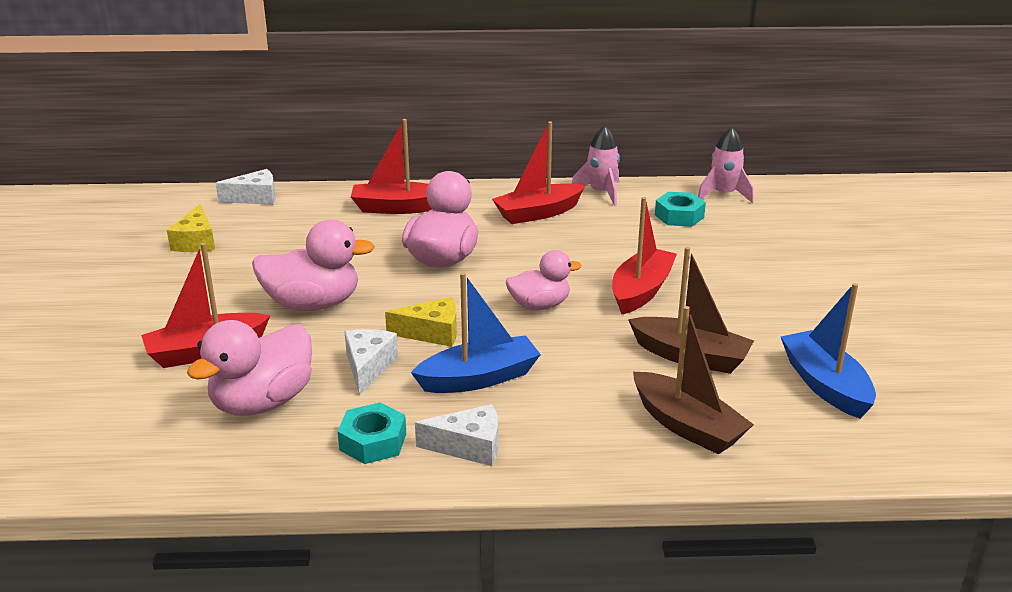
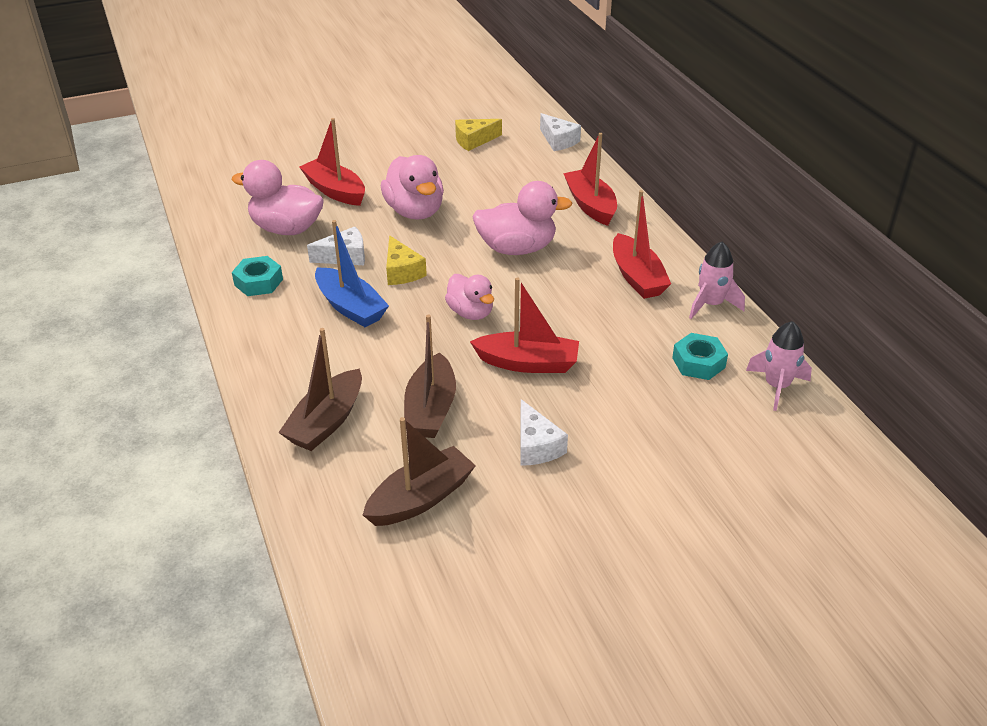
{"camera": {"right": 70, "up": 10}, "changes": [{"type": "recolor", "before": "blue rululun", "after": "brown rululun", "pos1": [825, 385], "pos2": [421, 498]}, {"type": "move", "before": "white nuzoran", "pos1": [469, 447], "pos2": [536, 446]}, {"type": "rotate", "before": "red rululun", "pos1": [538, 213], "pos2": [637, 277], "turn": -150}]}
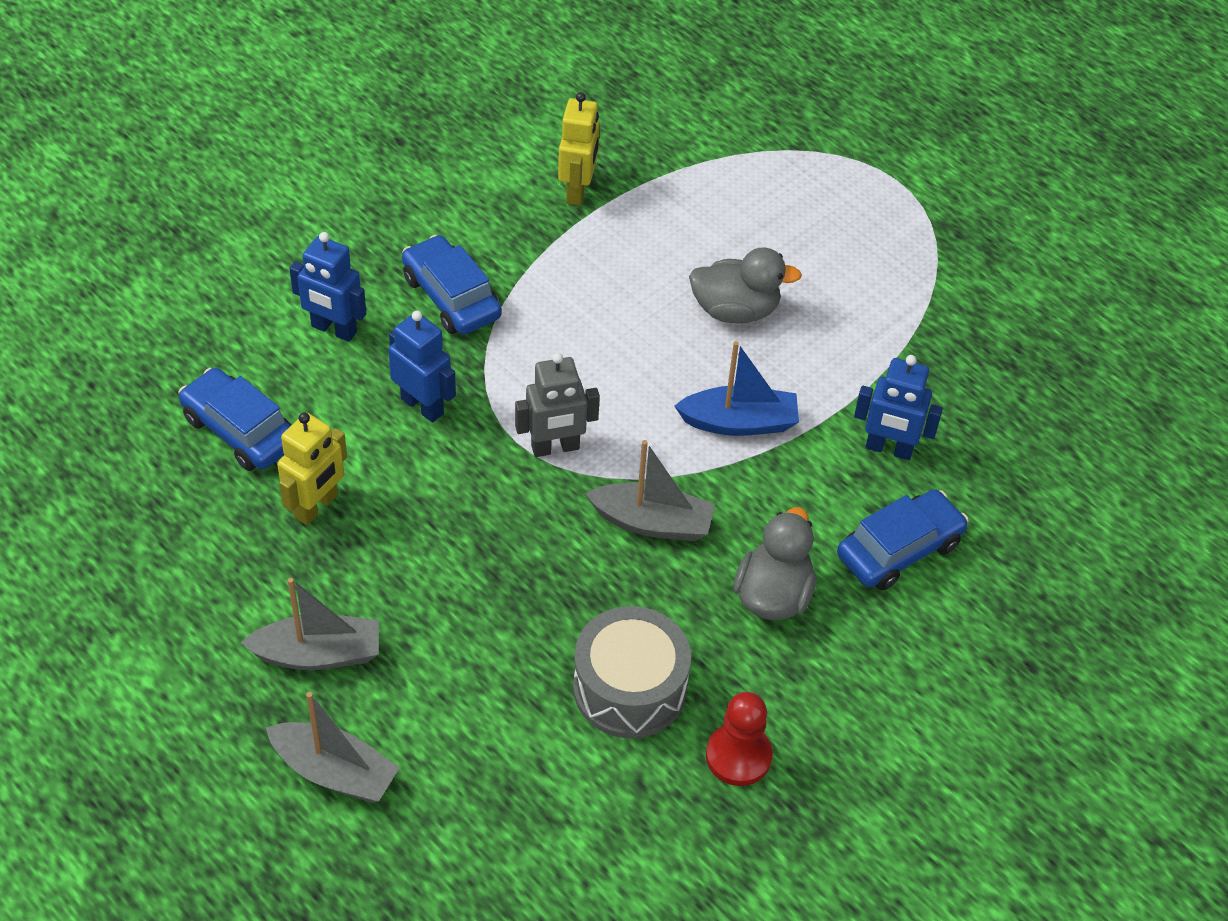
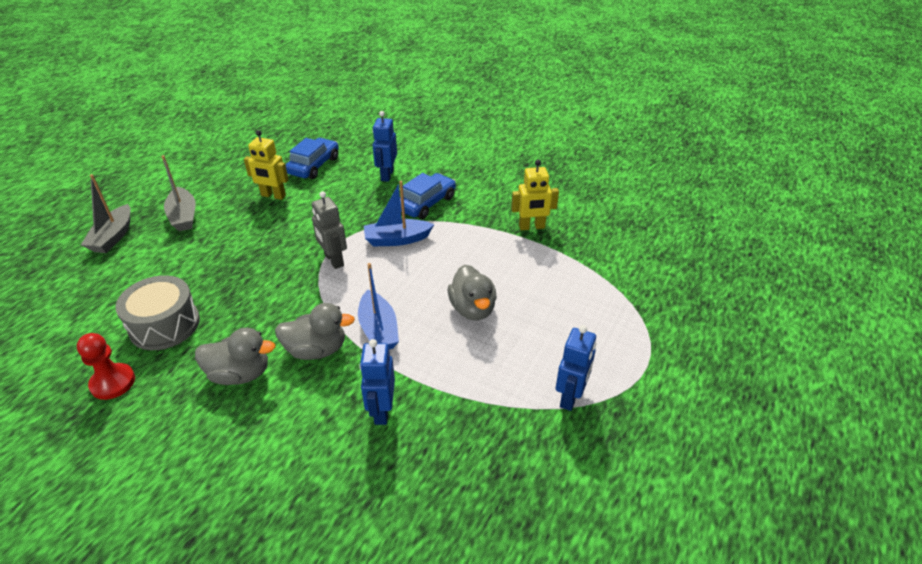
{"camera": {"right": 75, "up": -10}, "changes": [{"type": "insert", "after": "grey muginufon", "pos2": [316, 350]}, {"type": "insert", "after": "blue rululun", "pos2": [397, 239]}, {"type": "move", "before": "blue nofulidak", "pos1": [422, 406], "pos2": [570, 397]}, {"type": "delete", "before": "grey rululun", "pos1": [652, 522]}, {"type": "delete", "before": "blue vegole", "pos1": [899, 549]}]}
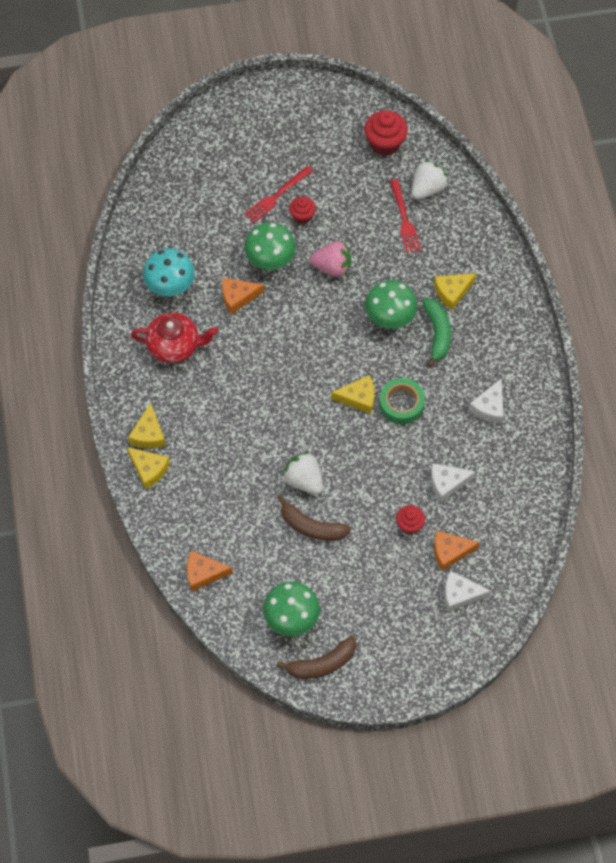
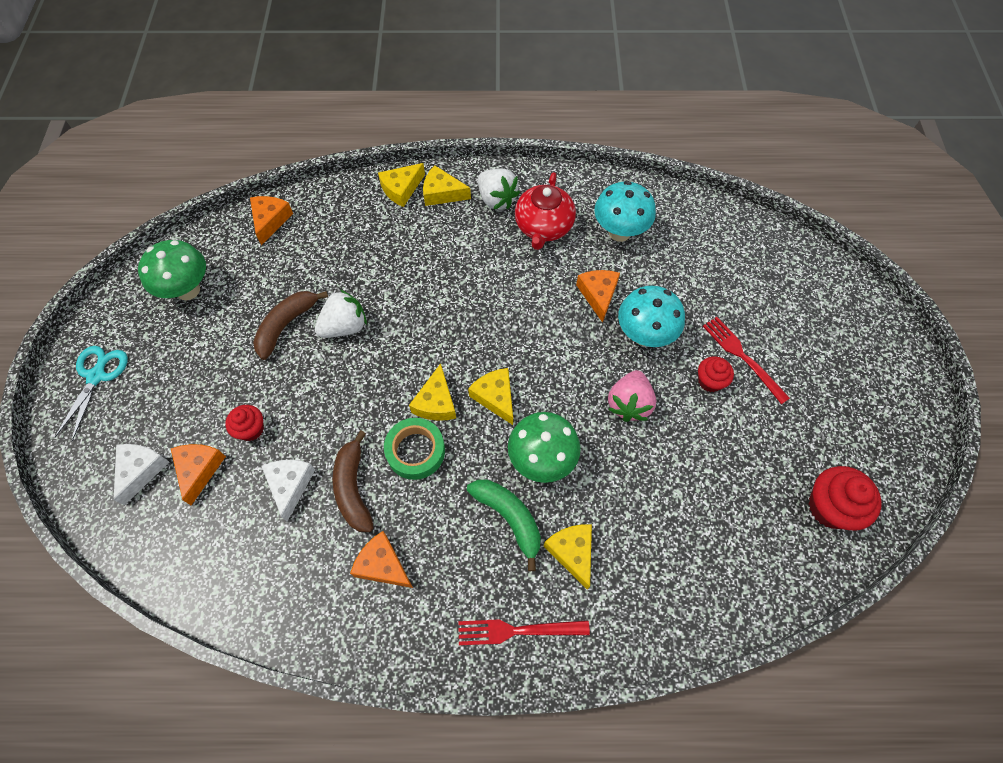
{"camera": {"right": 100, "up": 0}, "changes": [{"type": "insert", "after": "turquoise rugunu", "pos2": [97, 375]}, {"type": "move", "before": "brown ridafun", "pos1": [322, 664], "pos2": [353, 488]}, {"type": "recolor", "before": "white nuzoran", "after": "orange nuzoran", "pos1": [489, 407], "pos2": [382, 565]}, {"type": "move", "before": "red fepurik", "pos1": [404, 219], "pos2": [517, 630]}, {"type": "rotate", "before": "green ridafun", "pos1": [437, 333], "pos2": [509, 518], "turn": -135}, {"type": "insert", "after": "yellow nuzoran", "pos2": [495, 397]}, {"type": "move", "before": "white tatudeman", "pos1": [427, 189], "pos2": [496, 199]}, {"type": "recolor", "before": "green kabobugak", "after": "turquoise kabobugak", "pos1": [270, 262], "pos2": [644, 335]}]}
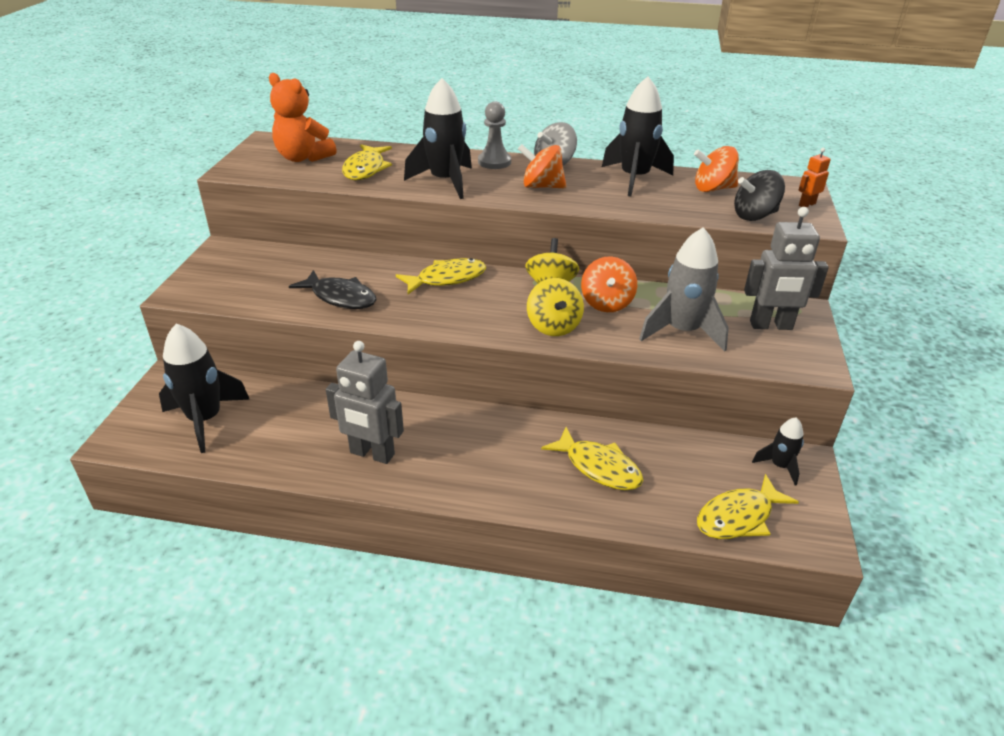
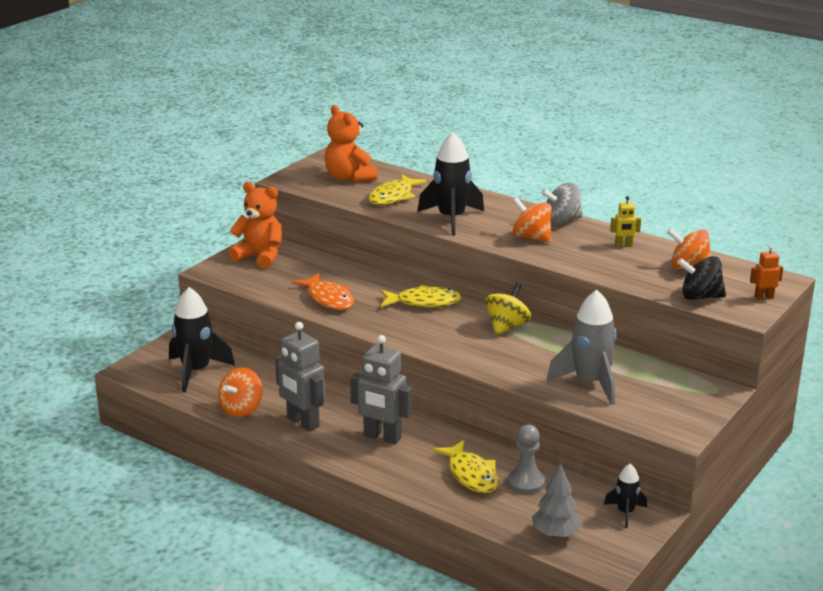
{"camera": {"right": 25, "up": -10}, "changes": [{"type": "move", "before": "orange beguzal", "pos1": [606, 303], "pos2": [241, 409]}, {"type": "insert", "after": "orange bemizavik", "pos2": [260, 257]}, {"type": "recolor", "before": "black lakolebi", "after": "orange lakolebi", "pos1": [340, 297], "pos2": [328, 298]}, {"type": "move", "before": "grey nofulidak", "pos1": [771, 326], "pos2": [382, 437]}, {"type": "move", "before": "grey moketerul", "pos1": [494, 162], "pos2": [526, 482]}, {"type": "replace", "before": "yellow lakolebi", "after": "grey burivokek", "pos1": [738, 517], "pos2": [556, 533]}, {"type": "replace", "before": "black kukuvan", "after": "yellow nofulidak", "pos1": [634, 178], "pos2": [623, 245]}, {"type": "delete", "before": "yellow beguzal", "pos1": [553, 326]}]}
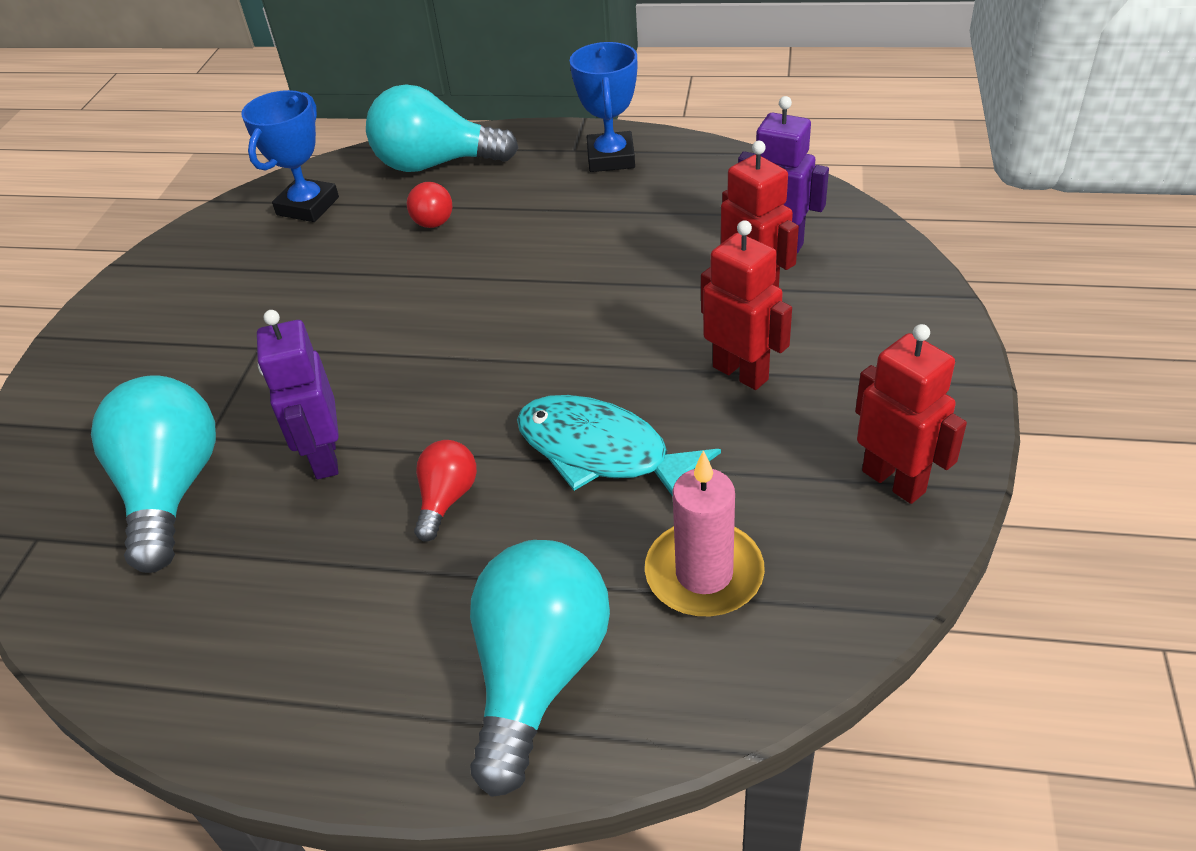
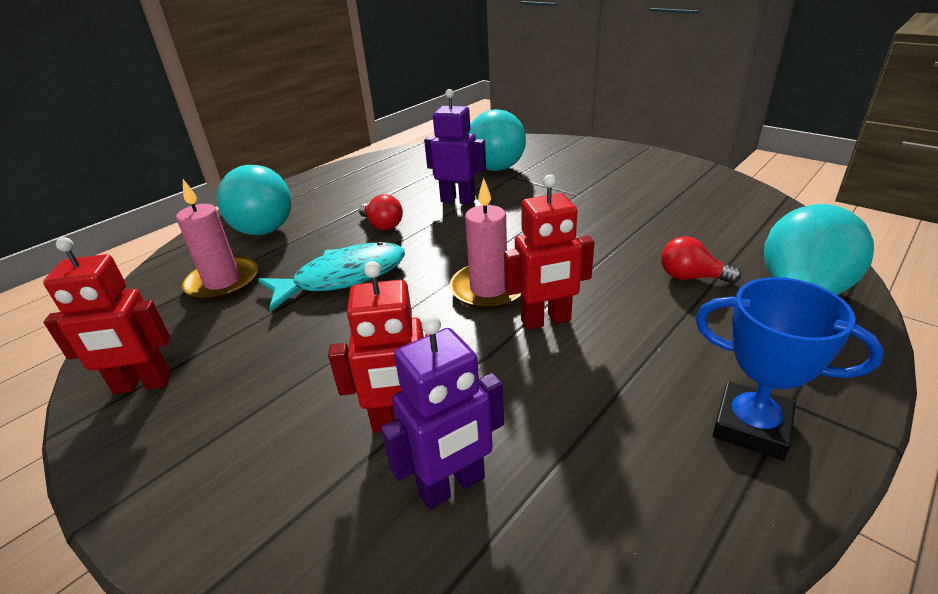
{"camera": {"right": 120, "up": -10}, "changes": [{"type": "insert", "after": "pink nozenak", "pos2": [489, 289]}, {"type": "move", "before": "red nofulidak", "pos1": [741, 373], "pos2": [546, 321]}, {"type": "delete", "before": "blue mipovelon", "pos1": [308, 206]}]}
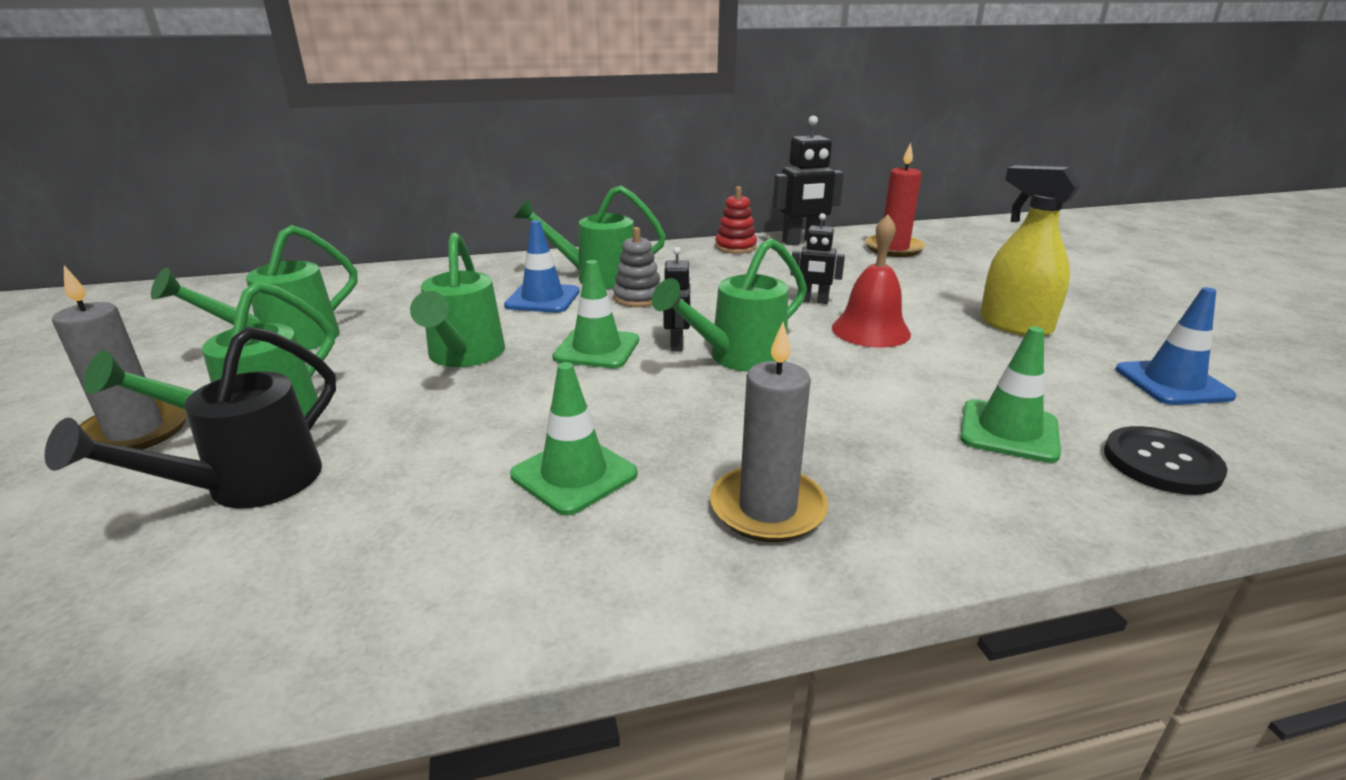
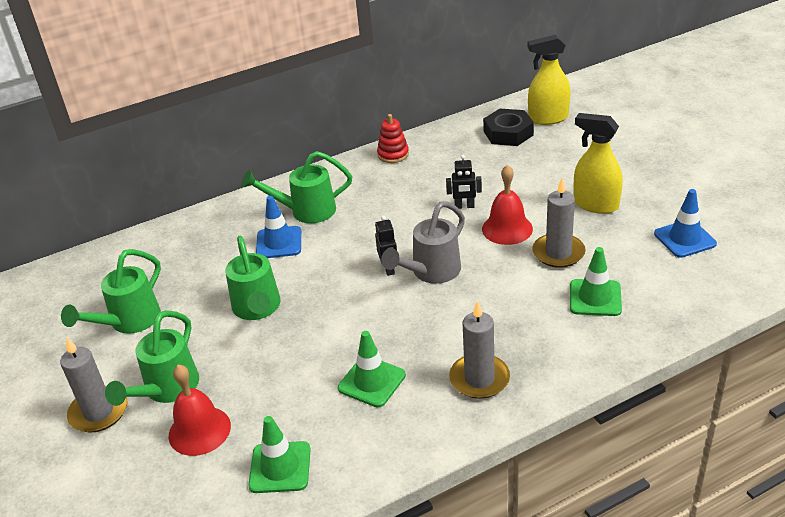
{"camera": {"right": -10, "up": 10}, "changes": [{"type": "replace", "before": "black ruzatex", "after": "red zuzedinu", "pos1": [249, 486], "pos2": [199, 430]}, {"type": "move", "before": "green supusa", "pos1": [597, 349], "pos2": [280, 467]}, {"type": "recolor", "before": "green ruzatex", "after": "grey ruzatex", "pos1": [738, 358], "pos2": [431, 272]}, {"type": "replace", "before": "red nozenak", "after": "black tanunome", "pos1": [894, 248], "pos2": [508, 133]}, {"type": "insert", "after": "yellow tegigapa", "pos2": [548, 118]}, {"type": "insert", "after": "grey nozenak", "pos2": [558, 253]}, {"type": "delete", "before": "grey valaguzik", "pos1": [638, 298]}, {"type": "delete", "before": "black nofulidak", "pos1": [802, 242]}, {"type": "delete", "before": "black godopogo", "pos1": [1161, 463]}]}
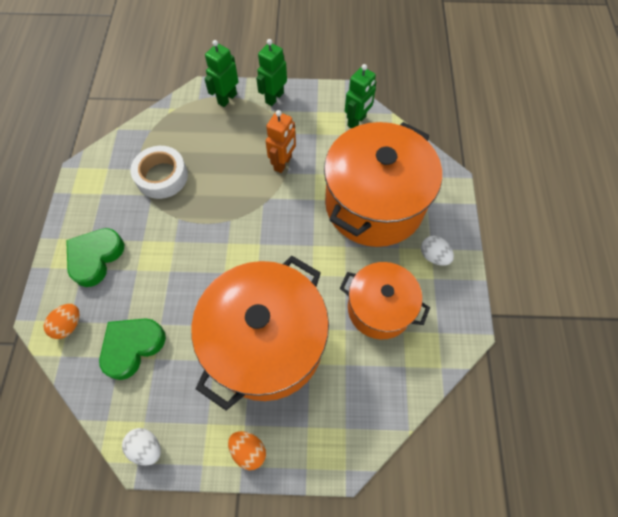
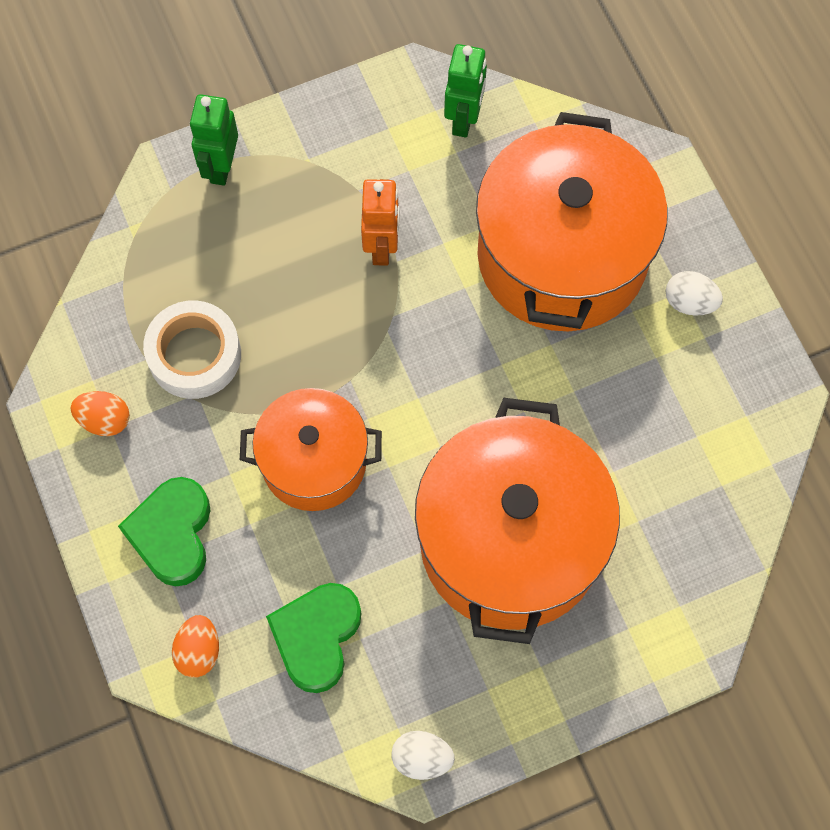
{"camera": {"right": -25, "up": 5}, "changes": [{"type": "move", "before": "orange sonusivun", "pos1": [248, 450], "pos2": [104, 420]}, {"type": "move", "before": "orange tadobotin", "pos1": [379, 308], "pos2": [314, 461]}, {"type": "delete", "before": "green nofulidak", "pos1": [274, 98]}]}
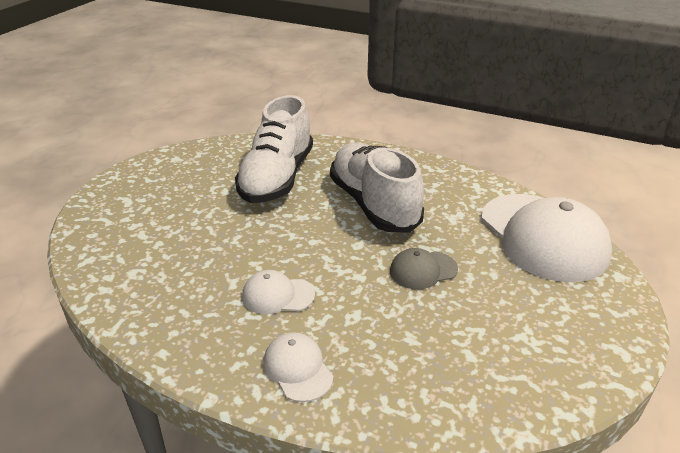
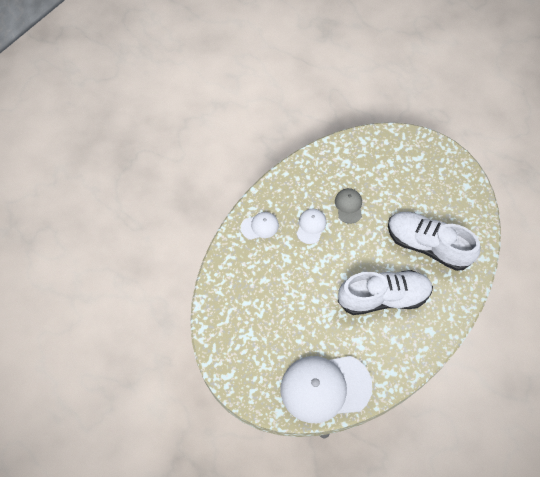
{"camera": {"right": 105, "up": 30}, "changes": [{"type": "move", "before": "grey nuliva", "pos1": [423, 270], "pos2": [348, 206]}]}
